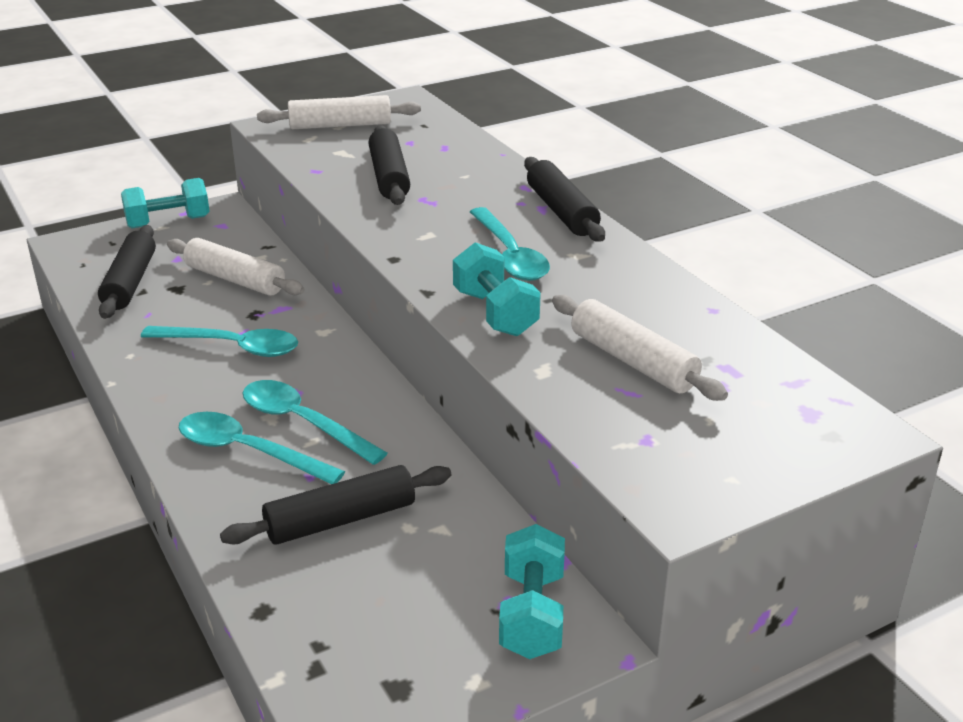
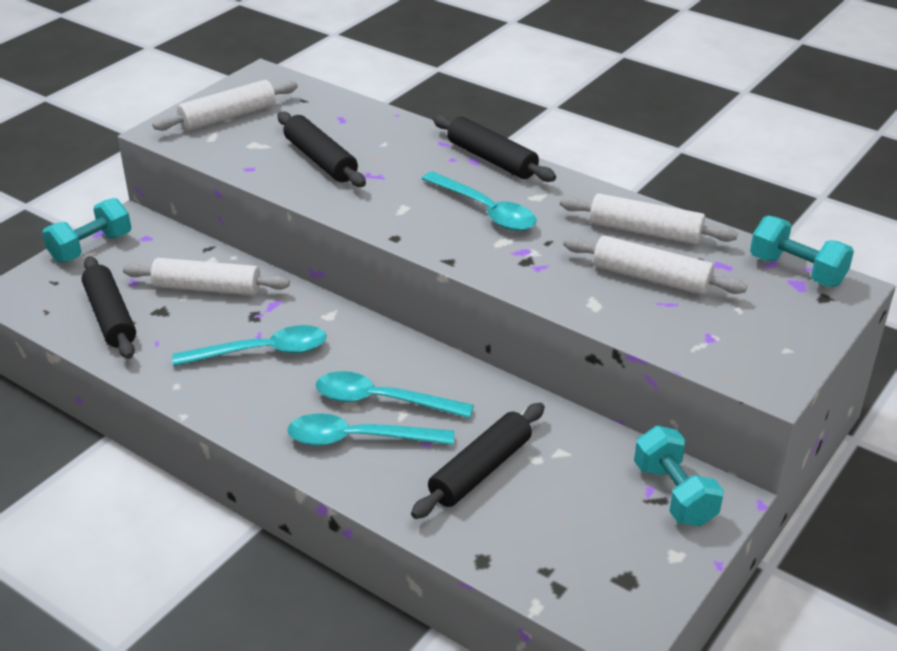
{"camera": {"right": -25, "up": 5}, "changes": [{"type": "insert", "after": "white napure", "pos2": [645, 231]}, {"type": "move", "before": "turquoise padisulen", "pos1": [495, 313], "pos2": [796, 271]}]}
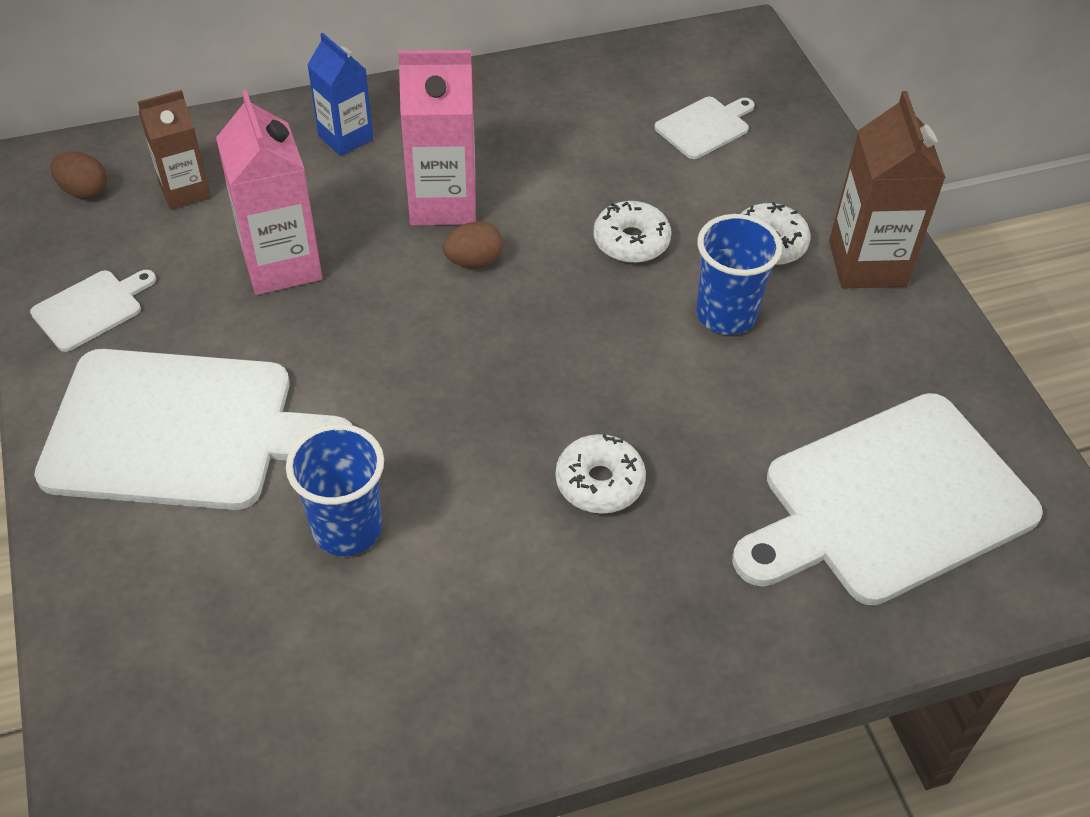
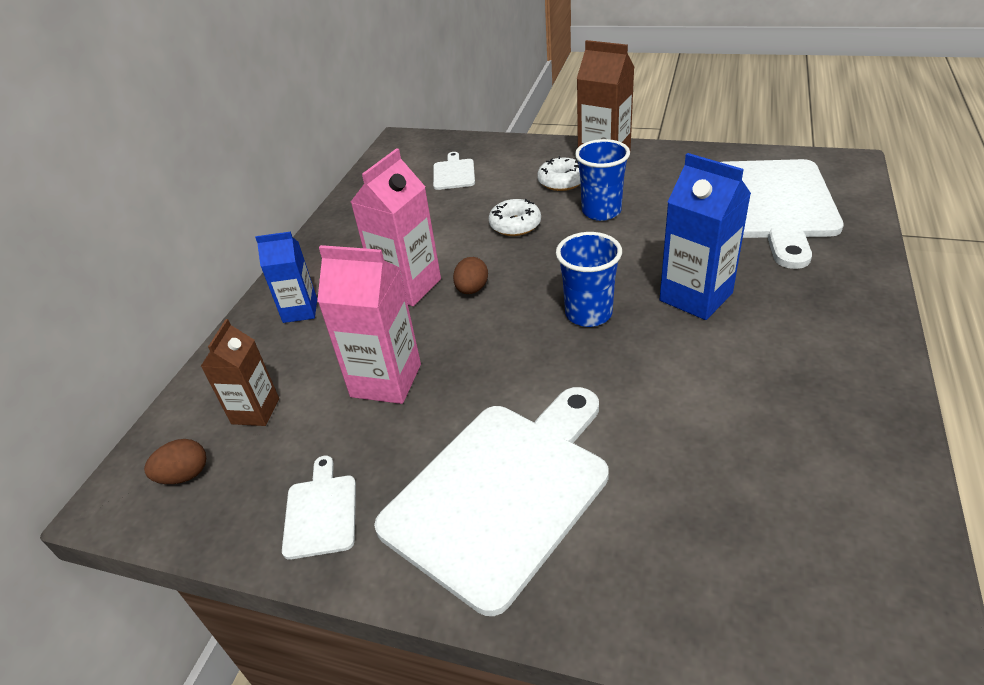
{"camera": {"right": -50, "up": -10}, "changes": [{"type": "move", "before": "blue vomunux", "pos1": [347, 529], "pos2": [588, 314]}, {"type": "replace", "before": "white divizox", "after": "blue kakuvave", "pos1": [599, 482], "pos2": [696, 297]}]}
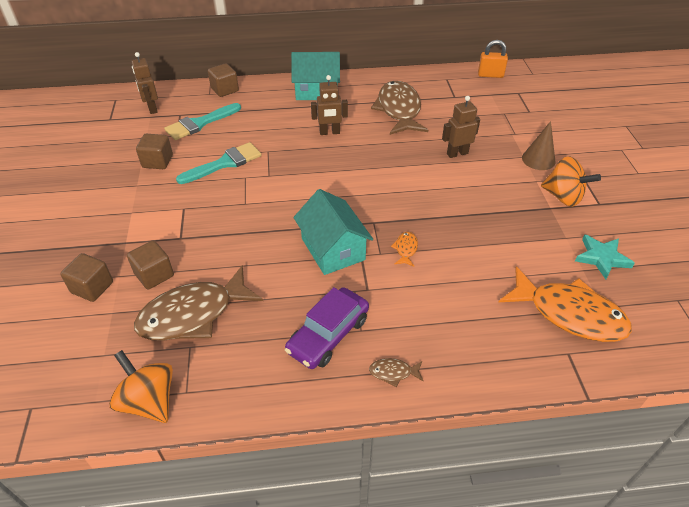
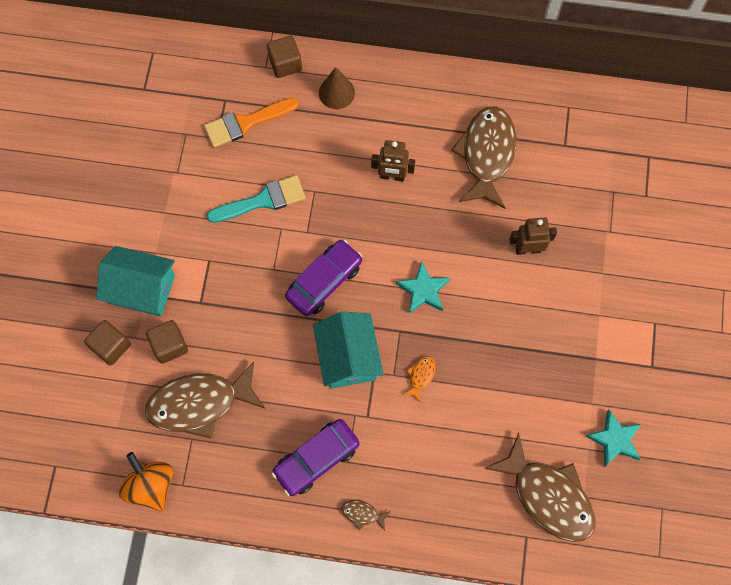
{"camera": {"right": 15, "up": 25}, "changes": [{"type": "move", "before": "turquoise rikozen", "pos1": [317, 91], "pos2": [142, 289]}, {"type": "recolor", "before": "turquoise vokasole", "after": "orange vokasole", "pos1": [200, 123], "pos2": [246, 123]}, {"type": "insert", "after": "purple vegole", "pos2": [324, 281]}, {"type": "move", "before": "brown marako", "pos1": [538, 159], "pos2": [336, 92]}, {"type": "insert", "after": "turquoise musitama", "pos2": [423, 290]}, {"type": "recolor", "before": "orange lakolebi", "after": "brown lakolebi", "pos1": [569, 314], "pos2": [548, 496]}, {"type": "delete", "before": "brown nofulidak", "pos1": [152, 108]}, {"type": "delete", "before": "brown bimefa", "pos1": [157, 161]}, {"type": "delete", "before": "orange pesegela", "pos1": [490, 75]}, {"type": "delete", "before": "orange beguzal", "pos1": [563, 197]}]}
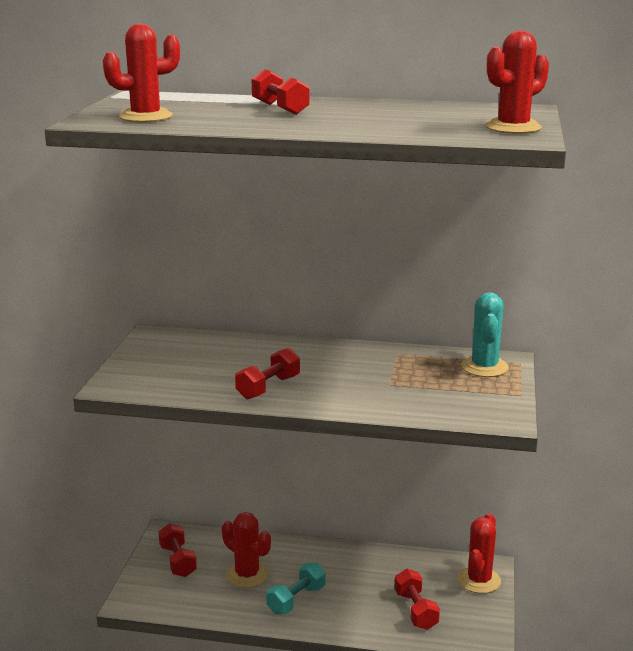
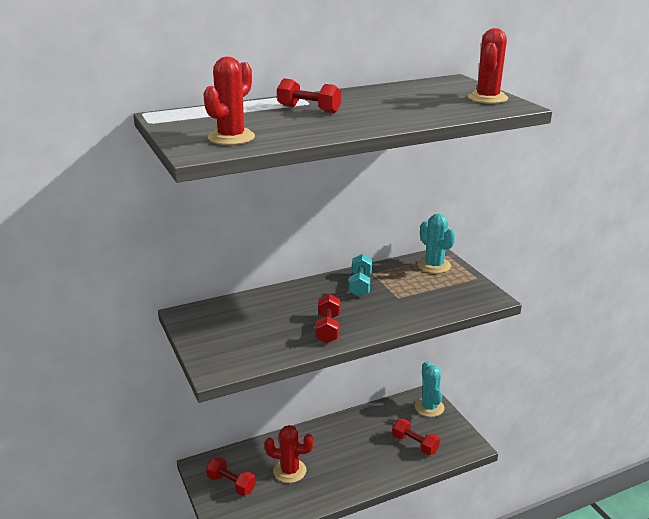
{"camera": {"right": -35, "up": 5}, "changes": [{"type": "move", "before": "turquoise padisulen", "pos1": [296, 600], "pos2": [360, 285]}, {"type": "recolor", "before": "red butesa", "after": "turquoise butesa", "pos1": [479, 580], "pos2": [429, 407]}]}
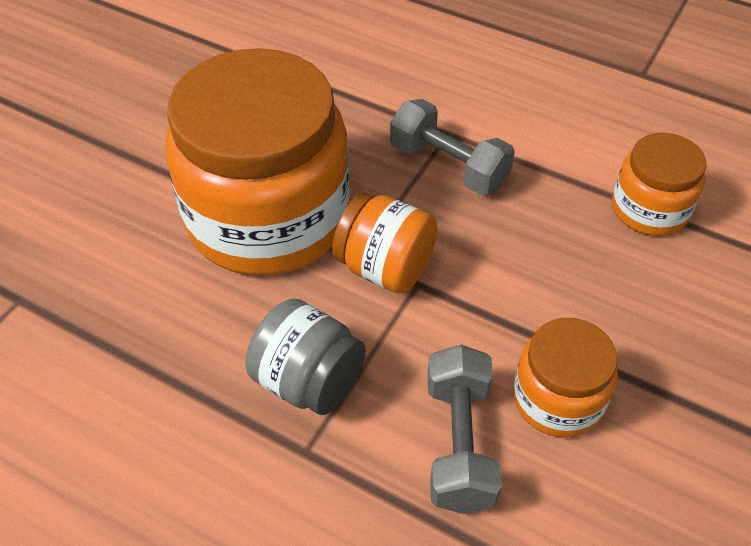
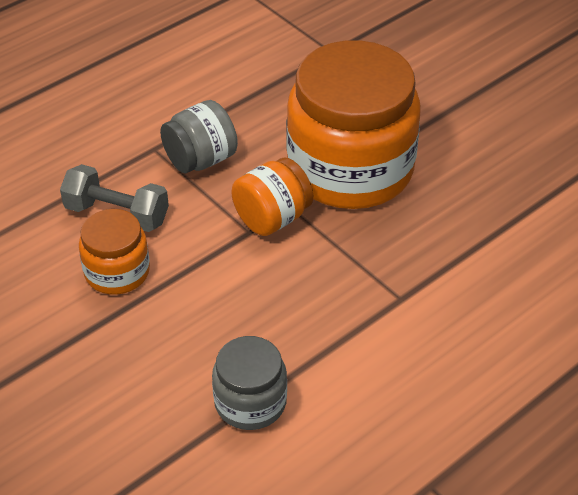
{"camera": {"right": 110, "up": -5}, "changes": [{"type": "recolor", "before": "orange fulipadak", "after": "grey fulipadak", "pos1": [649, 209], "pos2": [250, 402]}, {"type": "delete", "before": "grey padisulen", "pos1": [448, 166]}]}
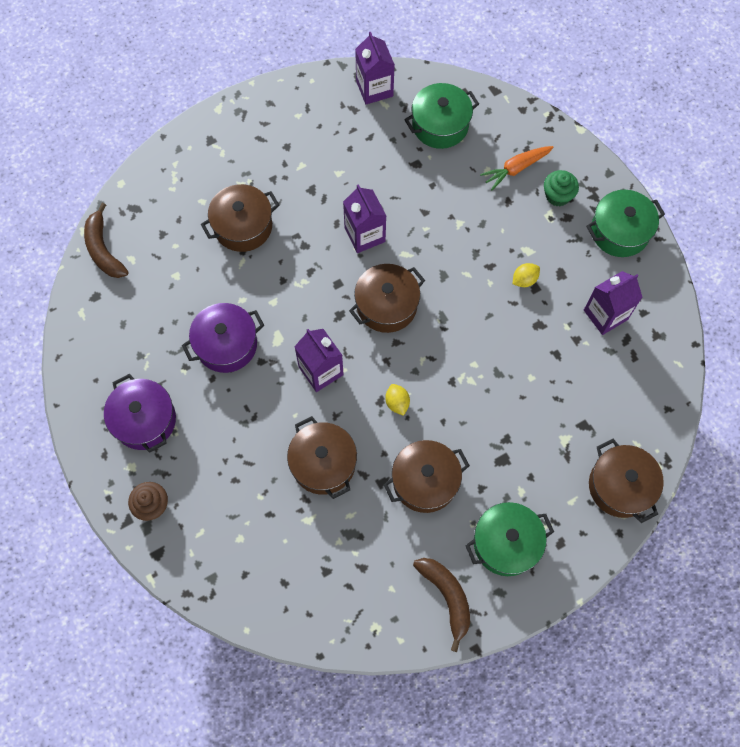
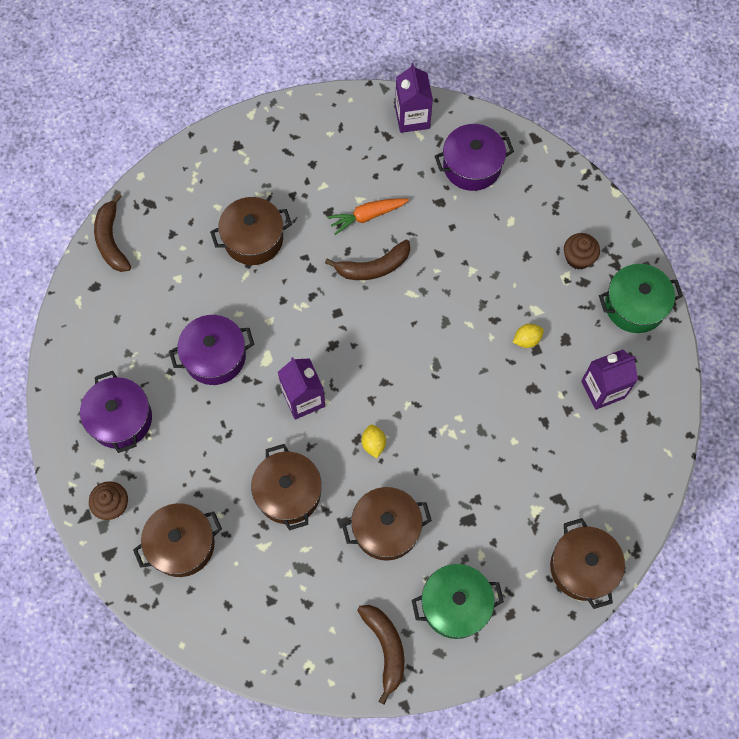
{"camera": {"right": 10, "up": 0}, "changes": [{"type": "move", "before": "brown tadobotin", "pos1": [386, 305], "pos2": [182, 544]}, {"type": "replace", "before": "purple kakuvave", "after": "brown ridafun", "pos1": [364, 235], "pos2": [373, 267]}, {"type": "move", "before": "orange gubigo", "pos1": [516, 169], "pos2": [367, 216]}, {"type": "recolor", "before": "green tadobotin", "after": "purple tadobotin", "pos1": [440, 125], "pos2": [472, 166]}, {"type": "recolor", "before": "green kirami", "after": "brown kirami", "pos1": [557, 195], "pos2": [578, 258]}]}
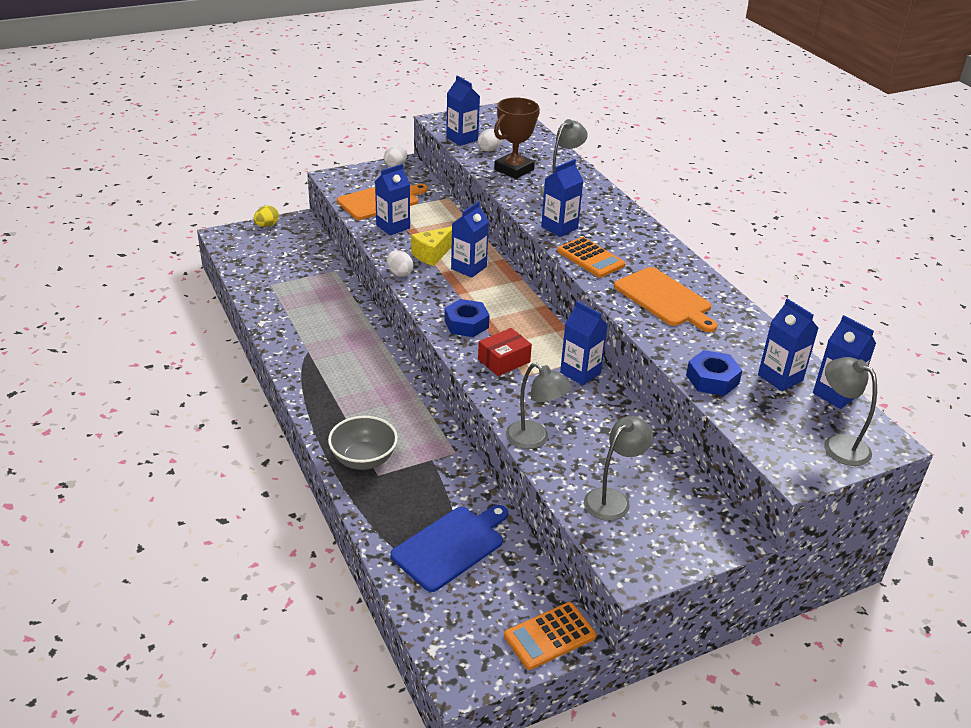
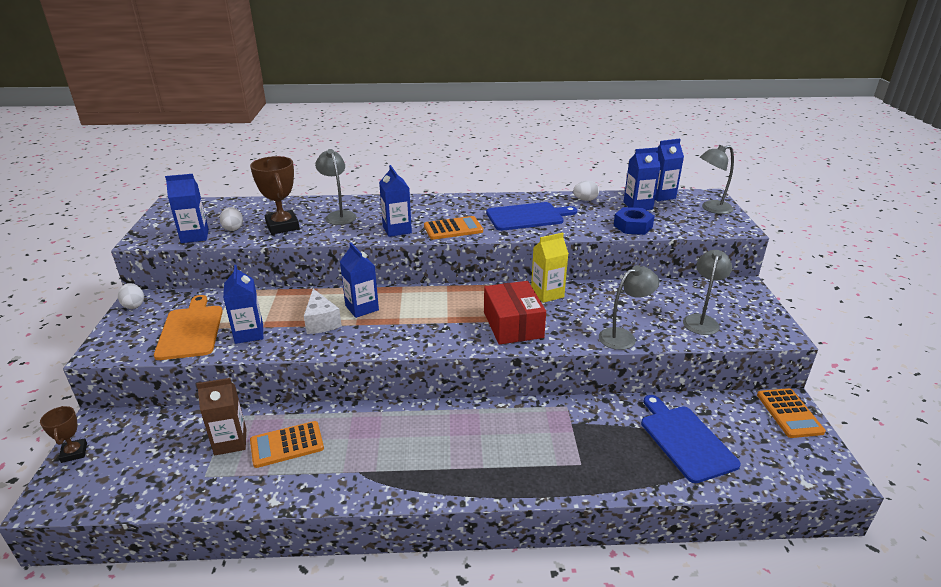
{"camera": {"right": -65, "up": -5}, "changes": [{"type": "replace", "before": "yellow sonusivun", "after": "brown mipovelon", "pos1": [267, 225], "pos2": [74, 453]}, {"type": "insert", "after": "brown kakuvave", "pos2": [230, 442]}, {"type": "insert", "after": "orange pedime", "pos2": [287, 445]}, {"type": "recolor", "before": "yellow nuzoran", "after": "white nuzoran", "pos1": [432, 254], "pos2": [321, 322]}, {"type": "resize", "before": "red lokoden", "pos1": [504, 361], "pos2": [513, 325], "scale": 1.53}, {"type": "recolor", "before": "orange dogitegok", "after": "blue dogitegok", "pos1": [665, 299], "pos2": [527, 216]}, {"type": "recolor", "before": "blue kakuvave", "after": "yellow kakuvave", "pos1": [580, 373], "pos2": [547, 294]}, {"type": "move", "before": "white sonusivun", "pos1": [399, 273], "pos2": [585, 200]}, {"type": "rotate", "before": "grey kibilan", "pos1": [613, 499], "pos2": [701, 320], "turn": 45}, {"type": "delete", "before": "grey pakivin", "pos1": [363, 459]}, {"type": "delete", "before": "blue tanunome", "pos1": [466, 324]}]}
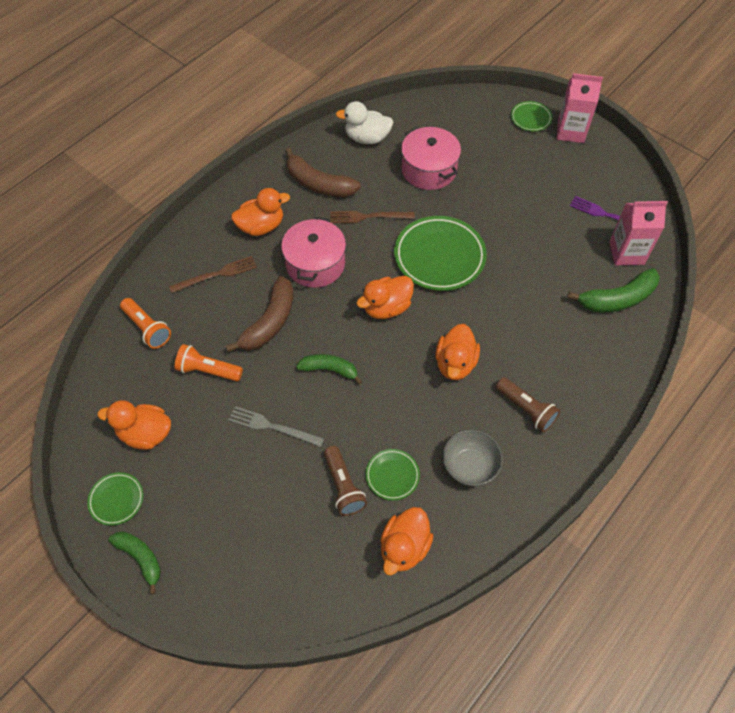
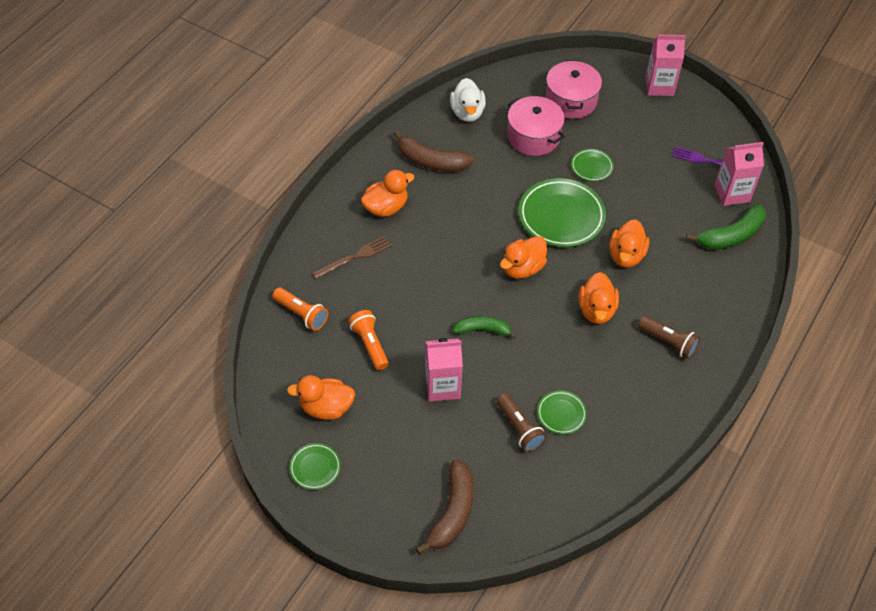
{"camera": {"right": -10, "up": -5}, "changes": [{"type": "rotate", "before": "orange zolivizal", "pos1": [208, 370], "pos2": [370, 344], "turn": 60}, {"type": "move", "before": "brown ridafun", "pos1": [269, 322], "pos2": [452, 512]}, {"type": "replace", "before": "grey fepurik", "after": "pink kakuvave", "pos1": [272, 427], "pos2": [442, 386]}, {"type": "rotate", "before": "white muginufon", "pos1": [367, 138], "pos2": [467, 113], "turn": -90}, {"type": "move", "before": "pink tadobotin", "pos1": [315, 264], "pos2": [571, 100]}, {"type": "move", "before": "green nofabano", "pos1": [530, 118], "pos2": [591, 167]}, {"type": "move", "before": "orange muginufon", "pos1": [404, 547], "pos2": [626, 255]}, {"type": "delete", "before": "green ridafun", "pos1": [140, 558]}, {"type": "delete", "before": "brown fepurik", "pos1": [368, 217]}, {"type": "delete", "before": "grey pakivin", "pos1": [469, 466]}]}
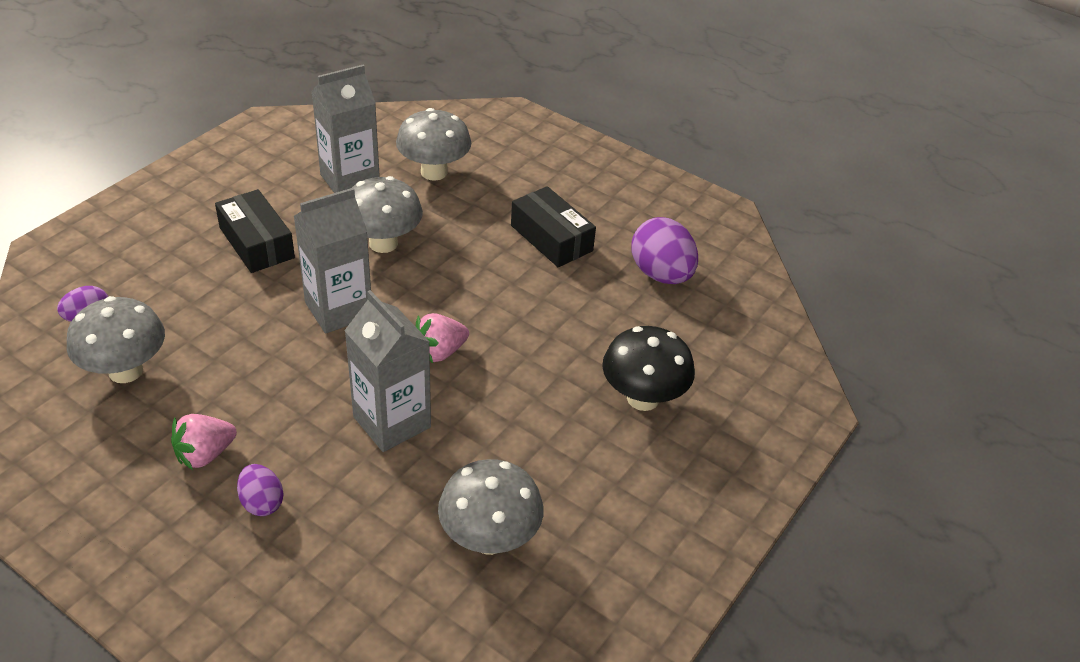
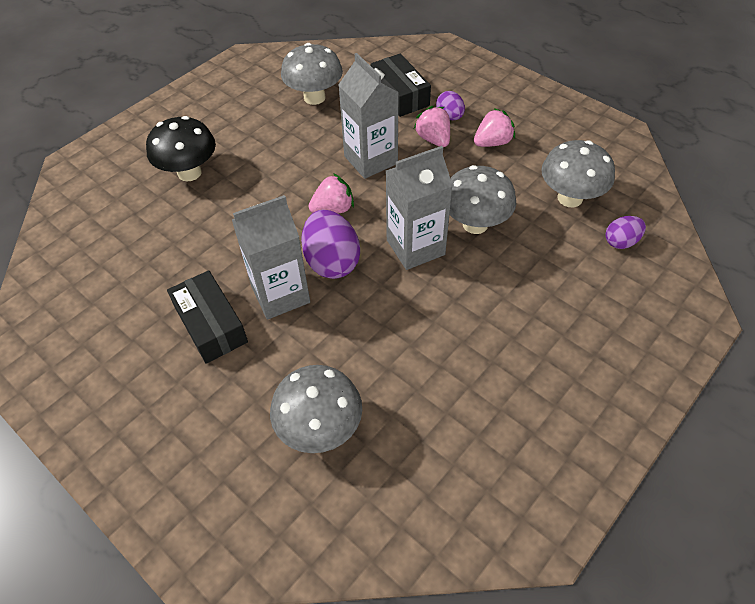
{"camera": {"right": -170, "up": 10}, "changes": [{"type": "move", "before": "grey kakuvave", "pos1": [350, 180], "pos2": [280, 294]}, {"type": "move", "before": "purple sonusivun", "pos1": [661, 274], "pos2": [332, 262]}, {"type": "move", "before": "black lokoden", "pos1": [257, 243], "pos2": [399, 95]}, {"type": "insert", "after": "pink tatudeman", "pos2": [433, 139]}, {"type": "move", "before": "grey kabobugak", "pos1": [383, 243], "pos2": [475, 224]}]}
